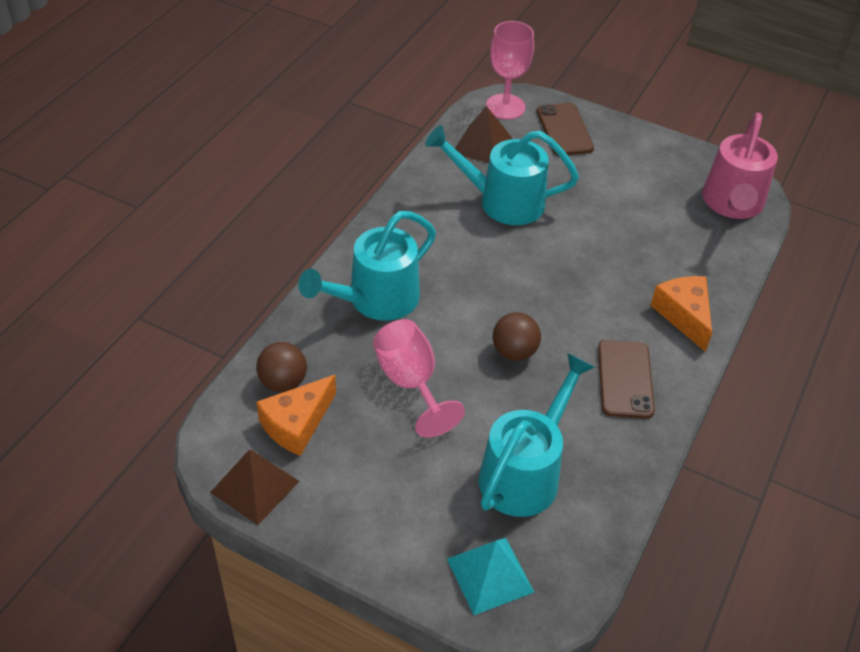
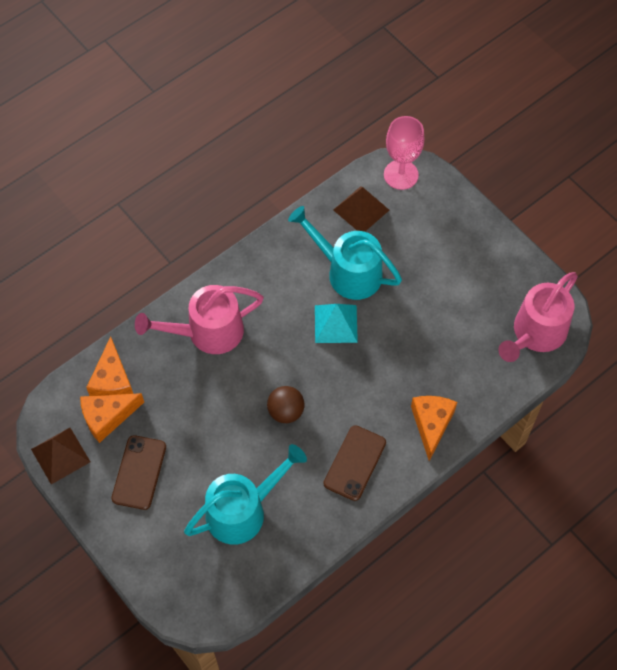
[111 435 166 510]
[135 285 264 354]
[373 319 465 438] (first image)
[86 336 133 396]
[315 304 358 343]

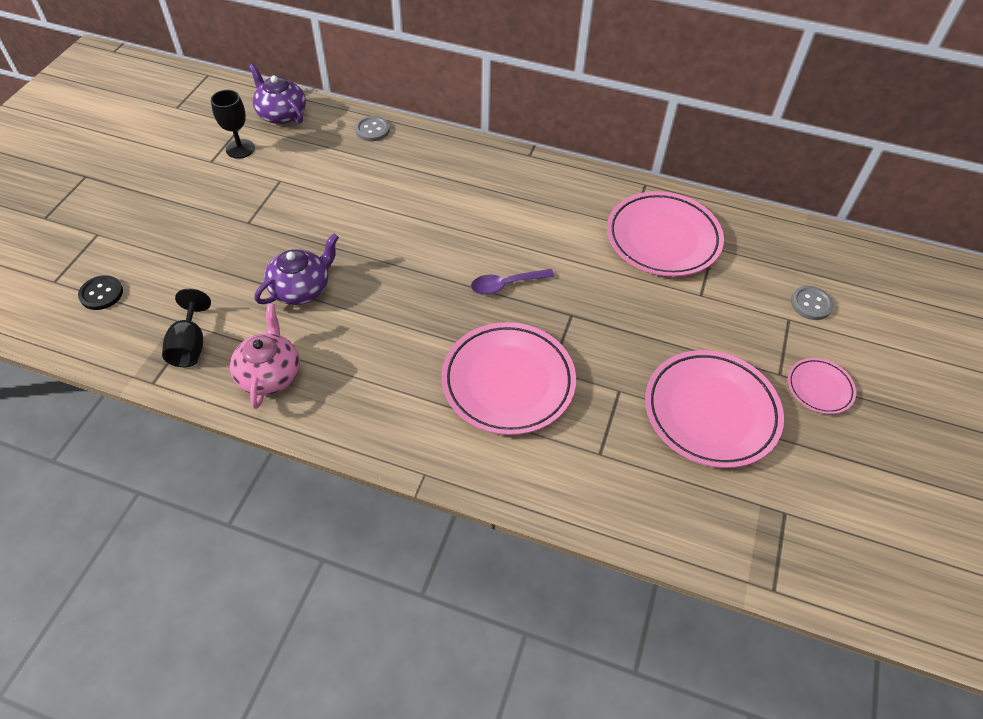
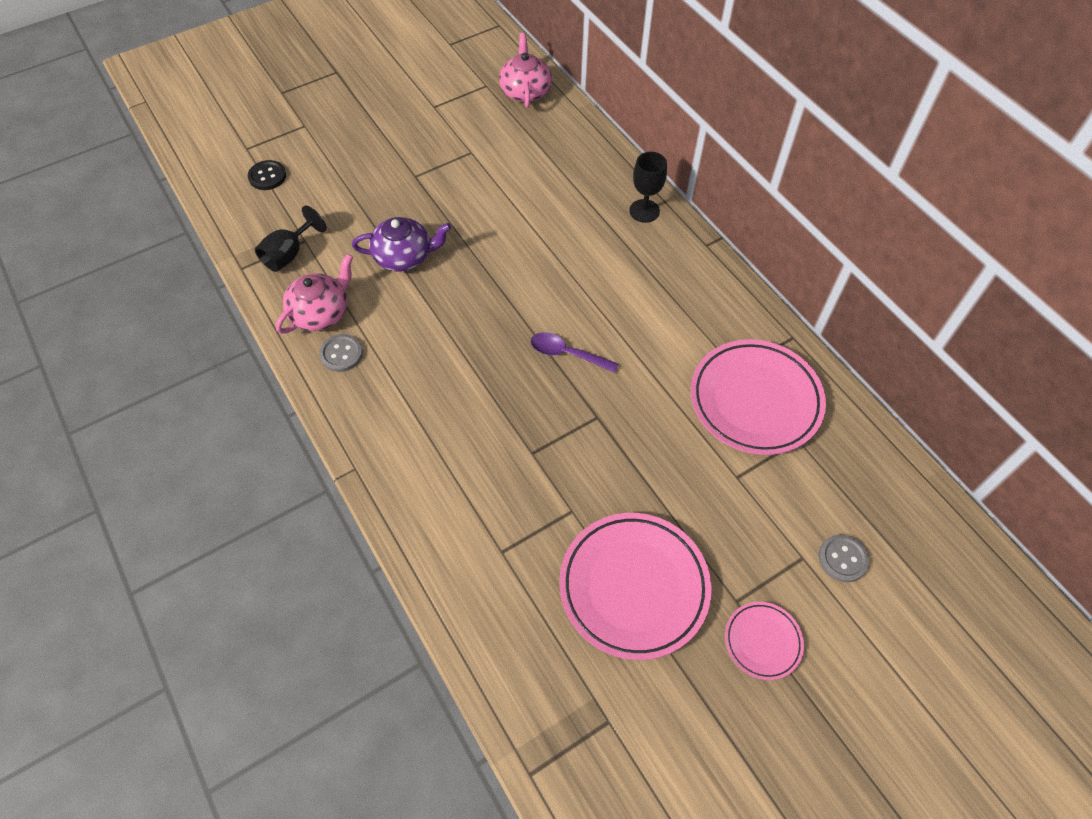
[499 33 552 108]
[629 152 667 223]
[319 334 363 372]
[442 322 576 435] (first image)

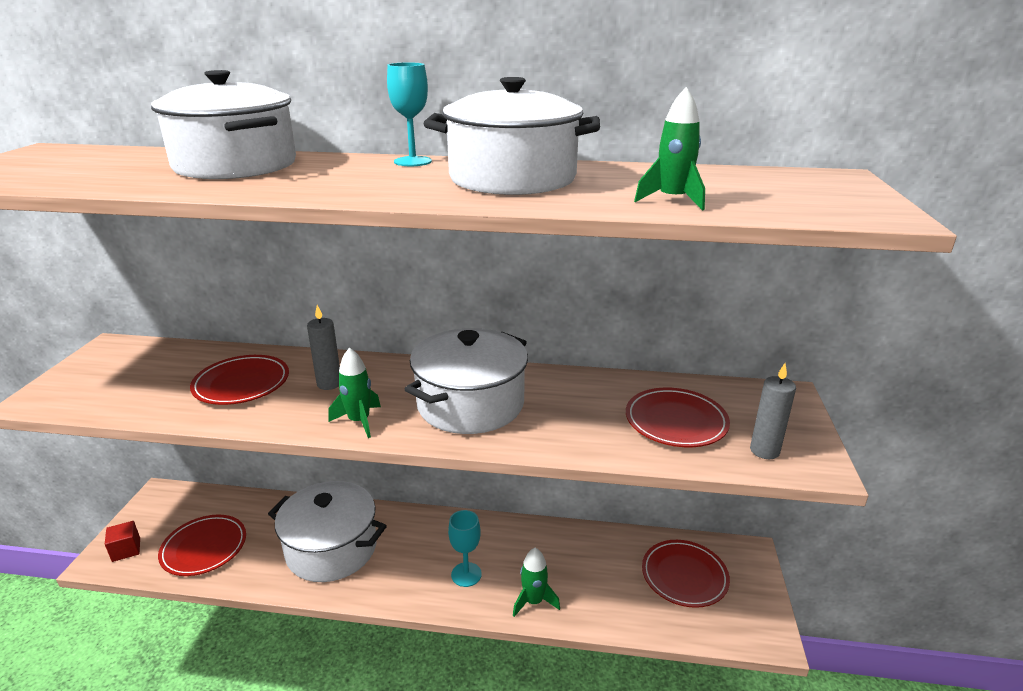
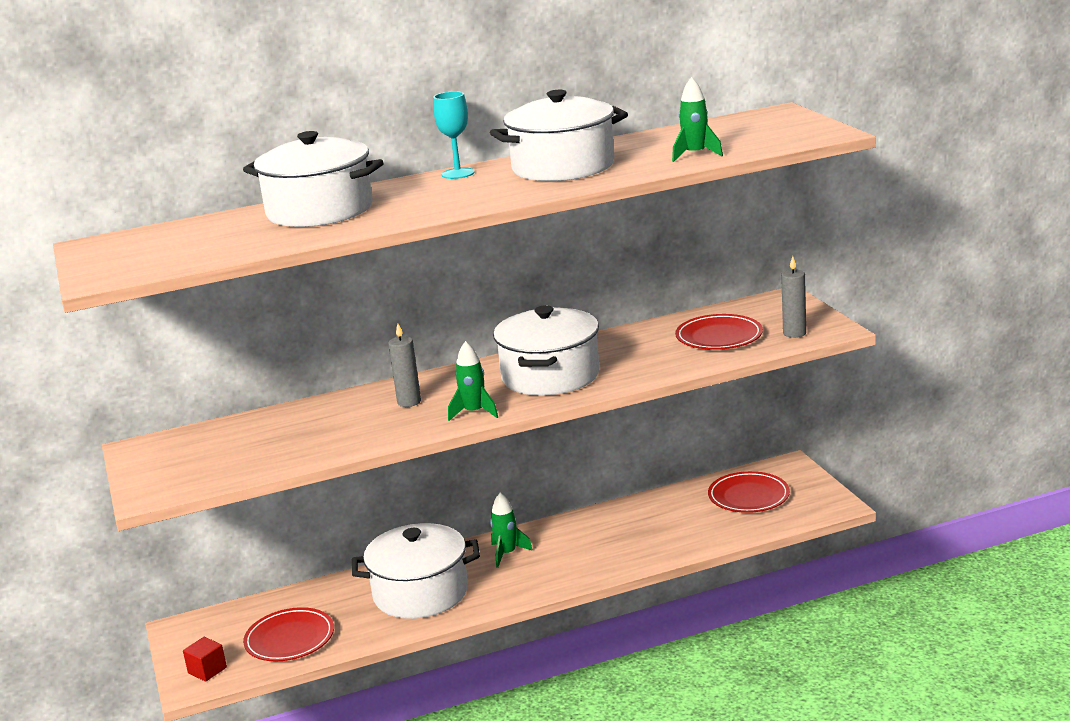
[190 355 289 405] (first image)
[448 510 482 587] (first image)
[490 493 533 568]

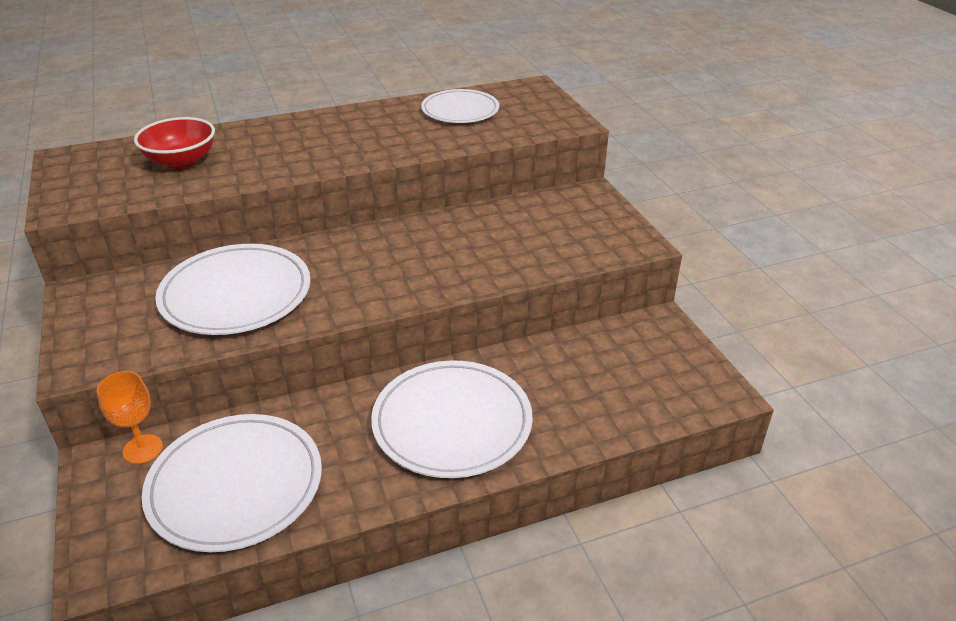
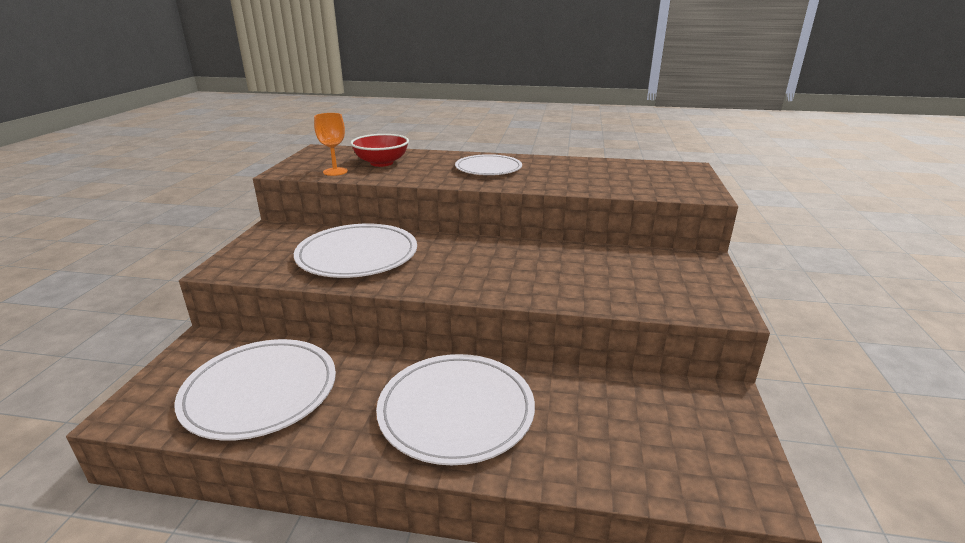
[455 154 522 175]
[314 113 348 176]

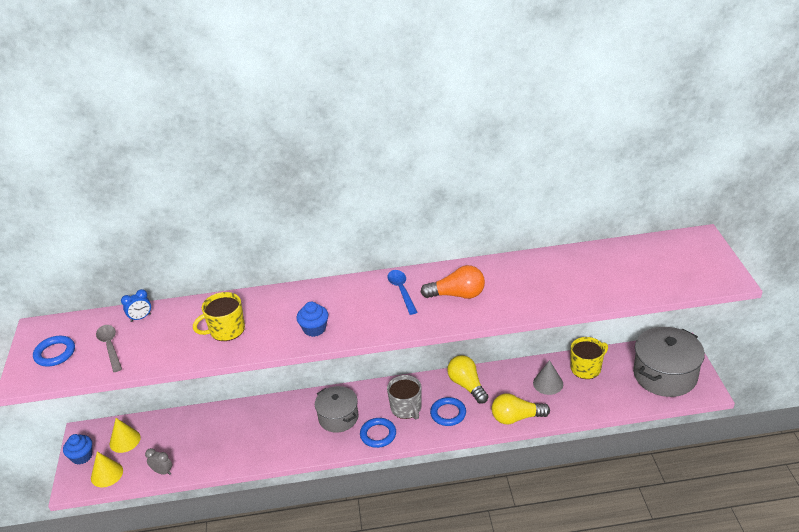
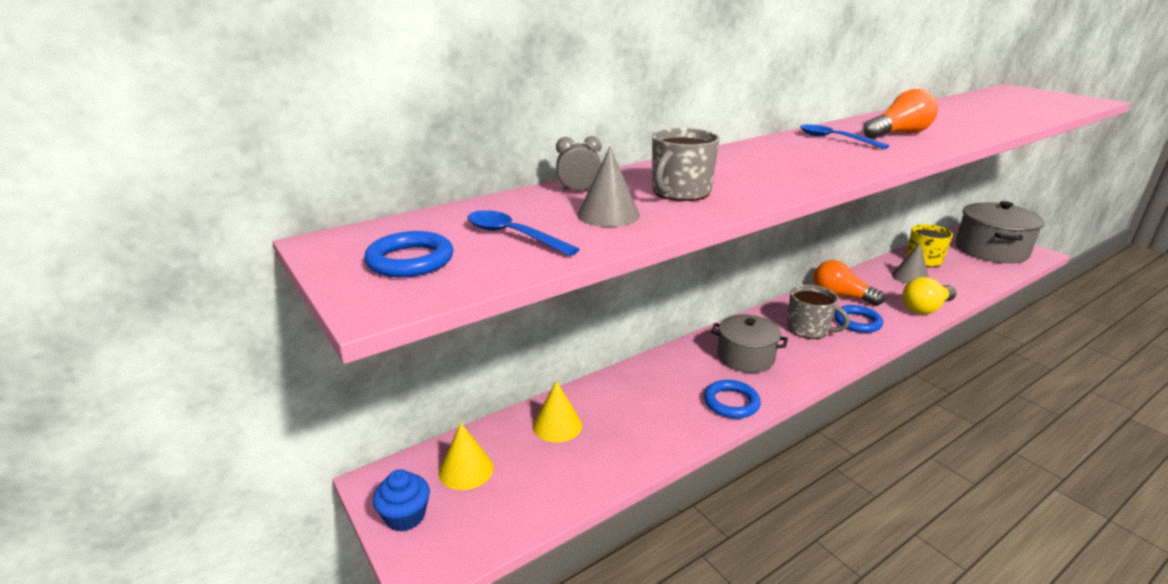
[121 289 151 322] (first image)
[652 128 720 201]
[296 302 328 337] (first image)
[467 210 580 256]
[814 260 885 306]
[704 380 761 419]
[556 136 602 192]
[533 381 582 443]
[577 147 640 227]

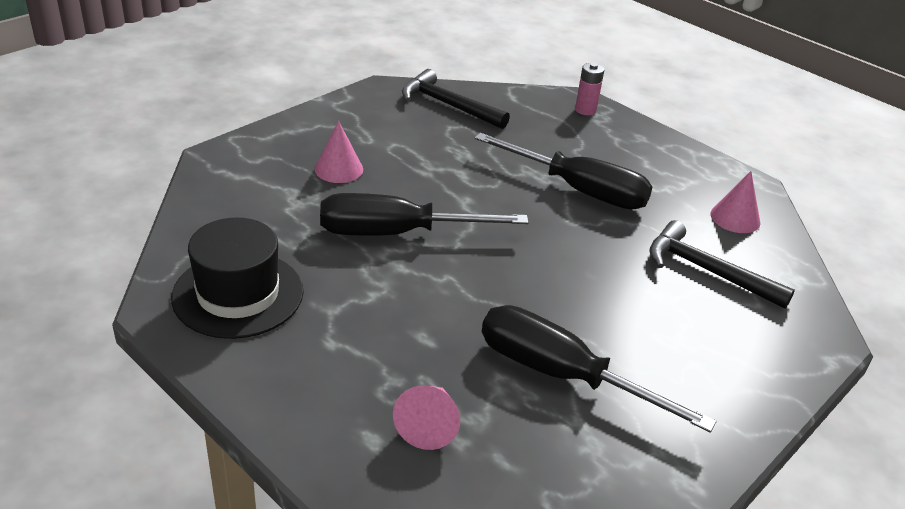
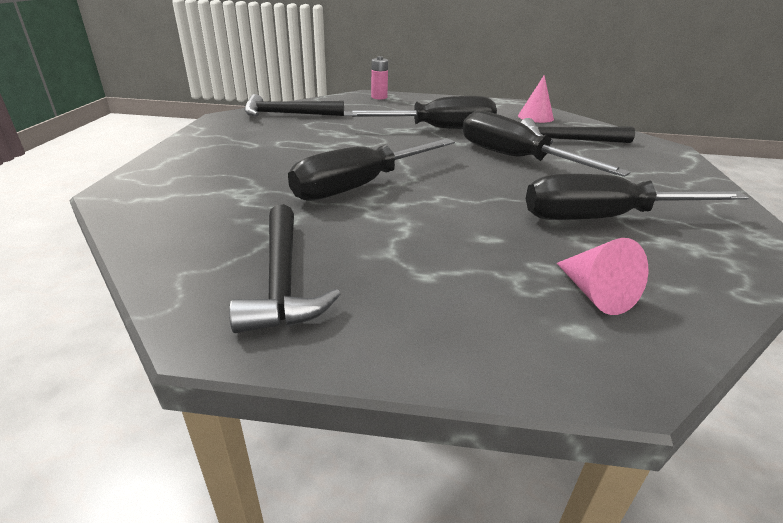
[315 121 363 183] (first image)
[229 204 341 333]
[462 110 630 177]

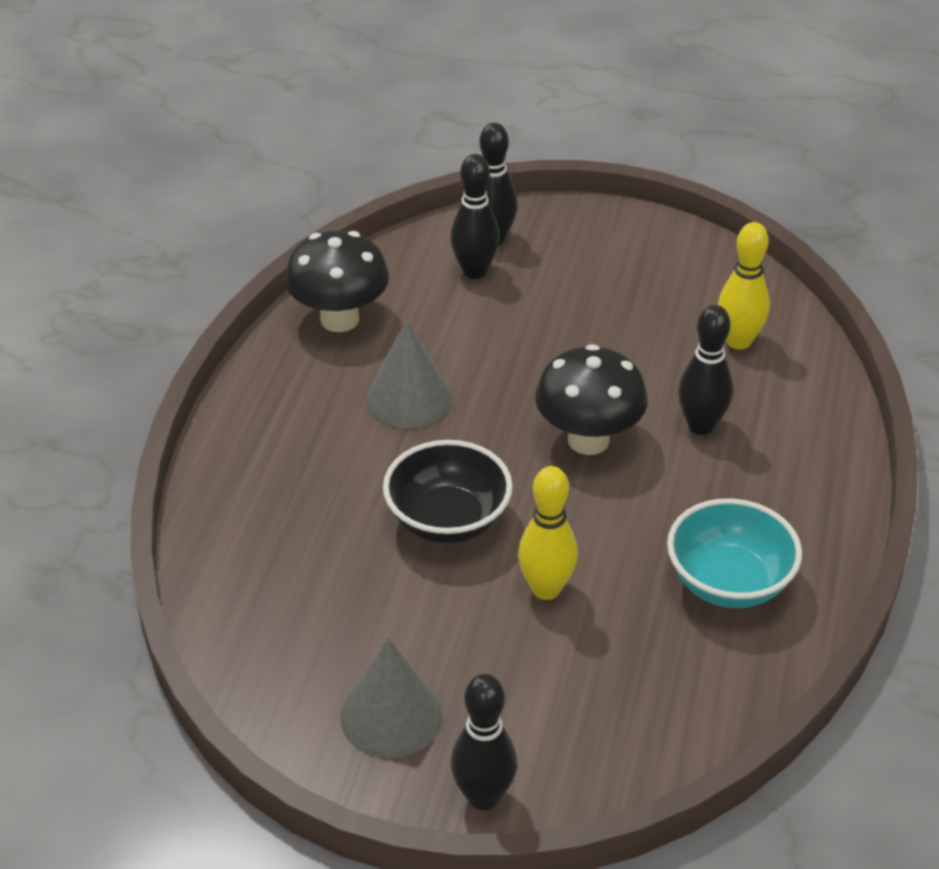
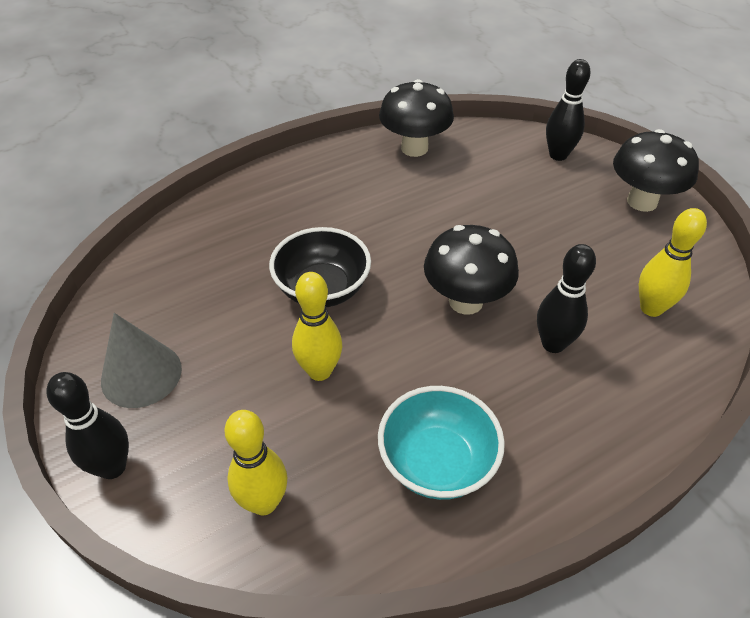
[450 154 500 279] (first image)
[366 319 452 429] (first image)
[613 129 699 212]
[224 410 287 515]

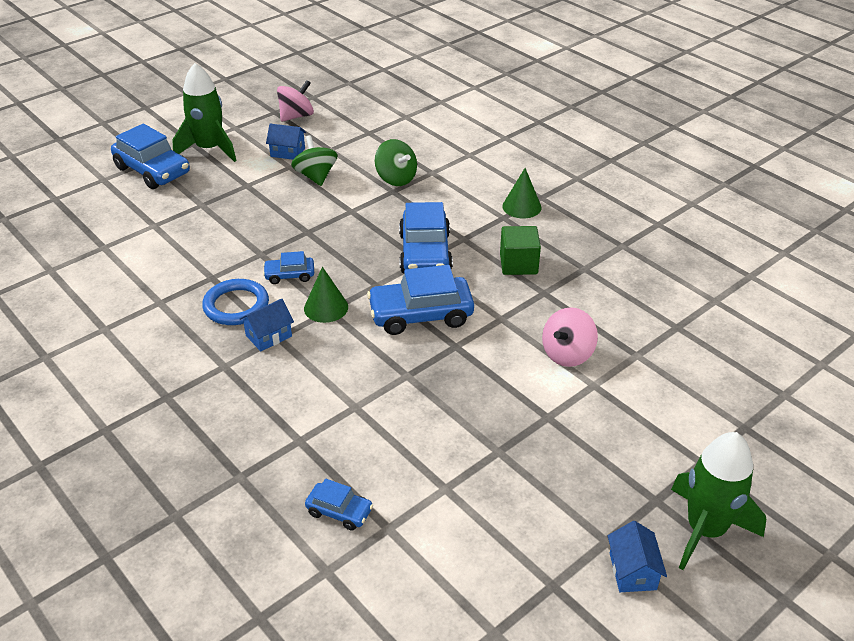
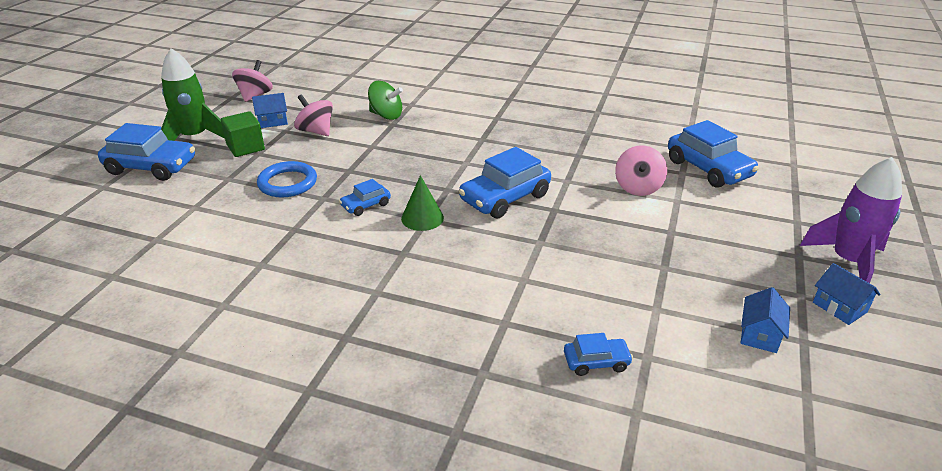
[294 94 333 136]
[502 168 542 218] (first image)
[668 120 759 188]
[221 111 265 157]
[257 161 317 197]
[740 287 790 353]
[800 157 902 283]

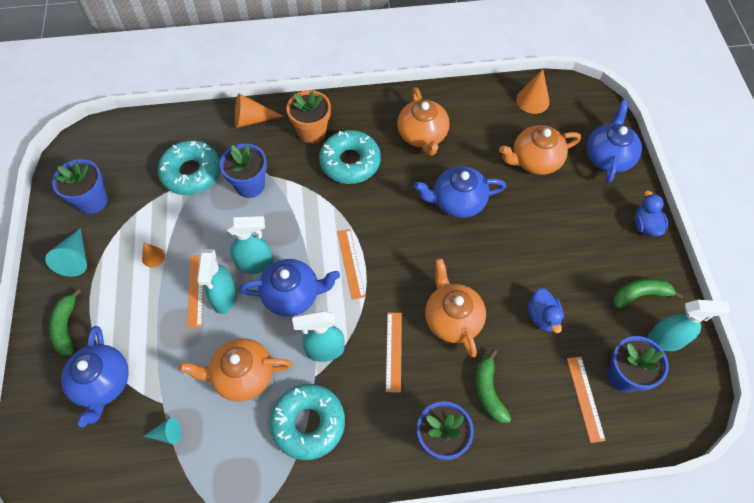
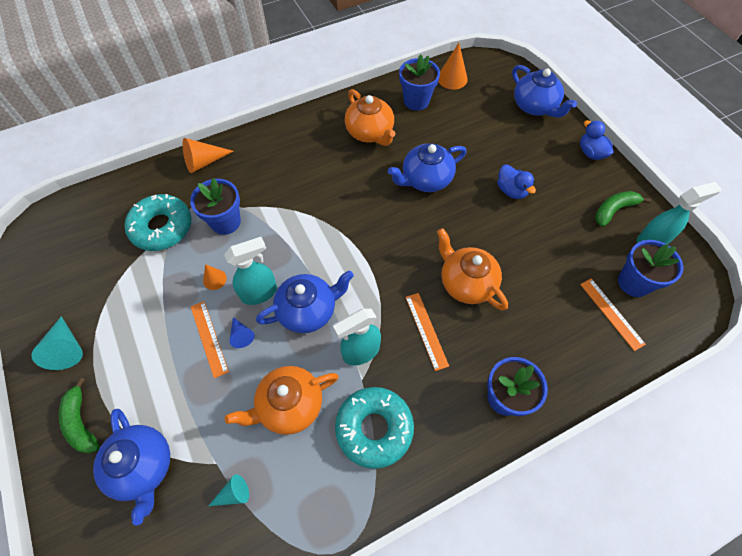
[287 90 331 144] (first image)
[512 65 577 118]
[499 125 581 175] (first image)
[319 130 381 184] (first image)
[399 55 440 111]
[337 229 366 300] (first image)
[203 264 227 290]
[229 317 255 348]
[497 164 536 199]
[476 349 511 423] (first image)

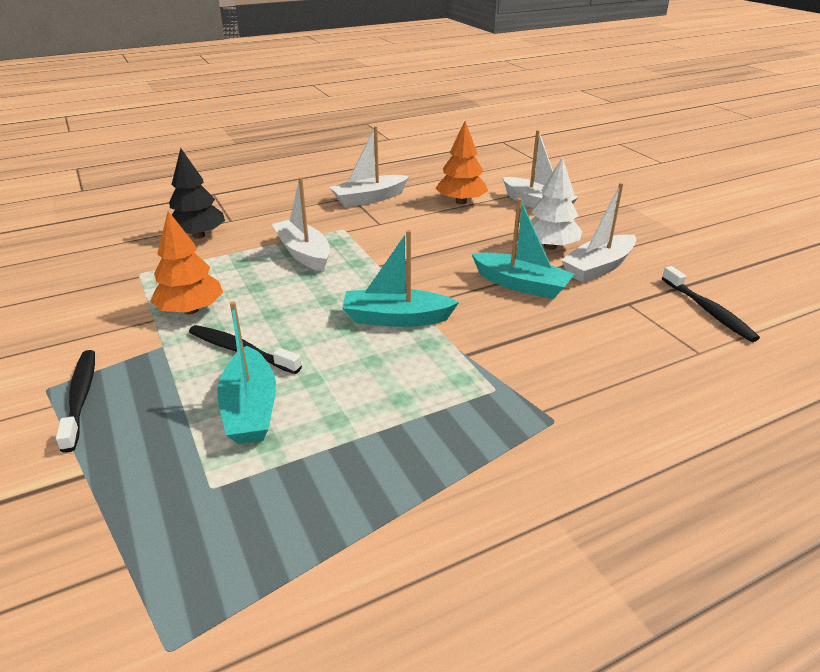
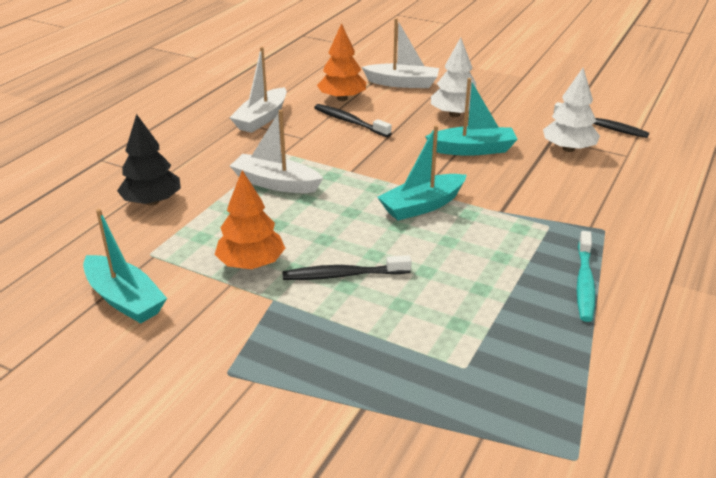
[561 183 636 282] (first image)
[83 209 167 324]
[314 104 391 137]
[543 68 600 152]
[577 231 595 322]

